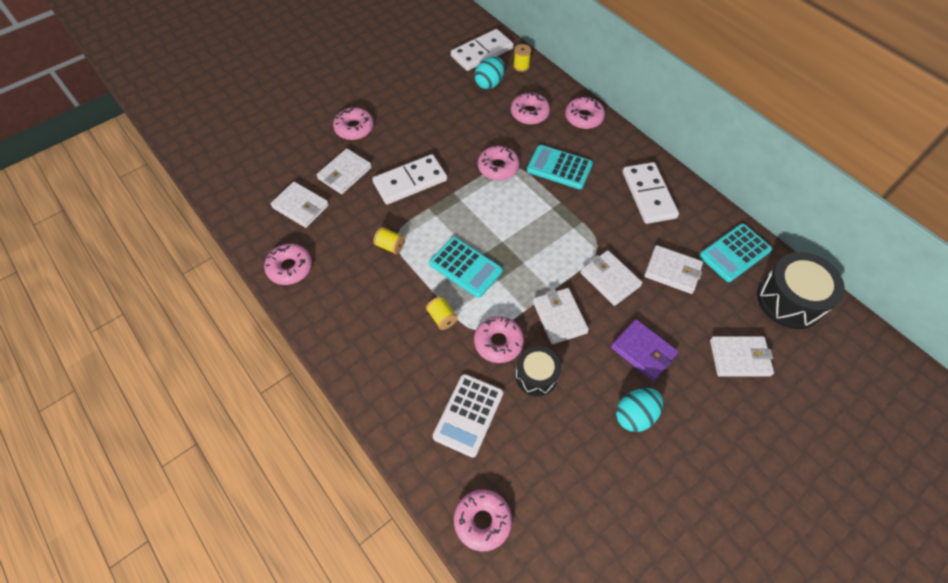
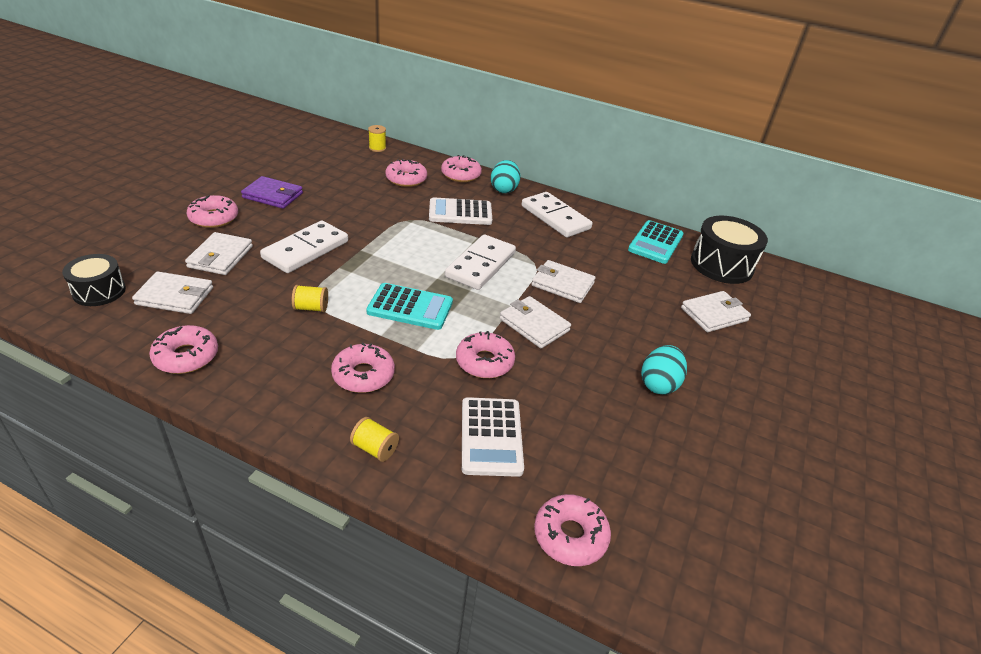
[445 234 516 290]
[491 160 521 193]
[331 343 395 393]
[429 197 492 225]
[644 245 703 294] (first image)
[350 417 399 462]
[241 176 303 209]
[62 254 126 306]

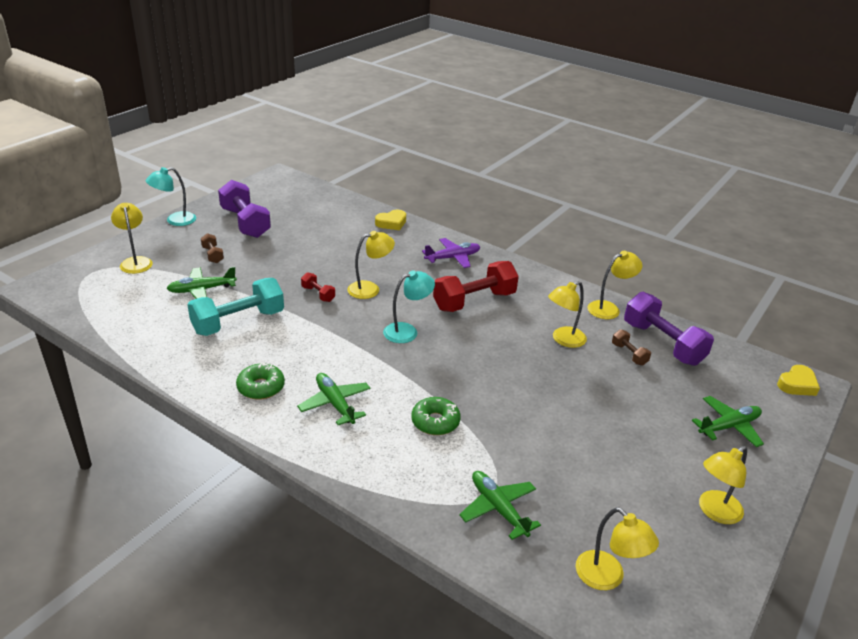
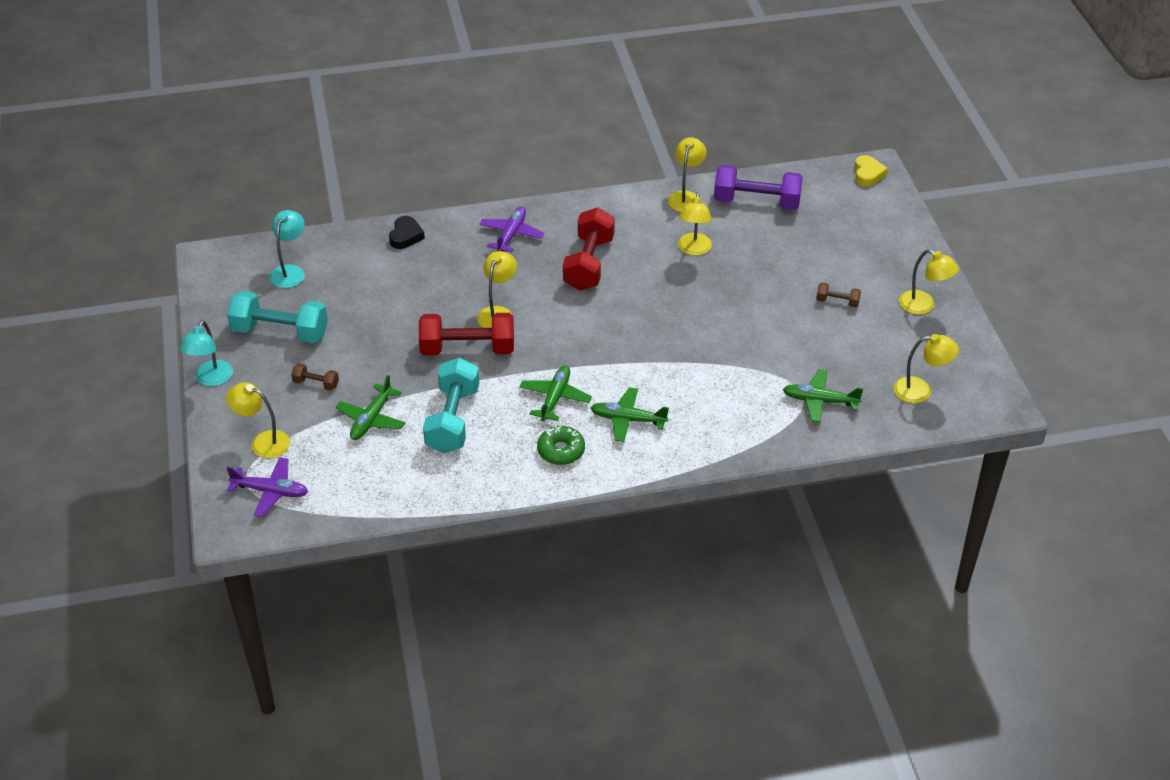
[227 291 328 343]
[389 216 425 249]
[270 210 305 288]
[419 313 514 356]
[816 283 861 308]
[520 365 592 421]
[411 397 461 435] (first image)
[899 249 959 314]
[227 457 308 517]

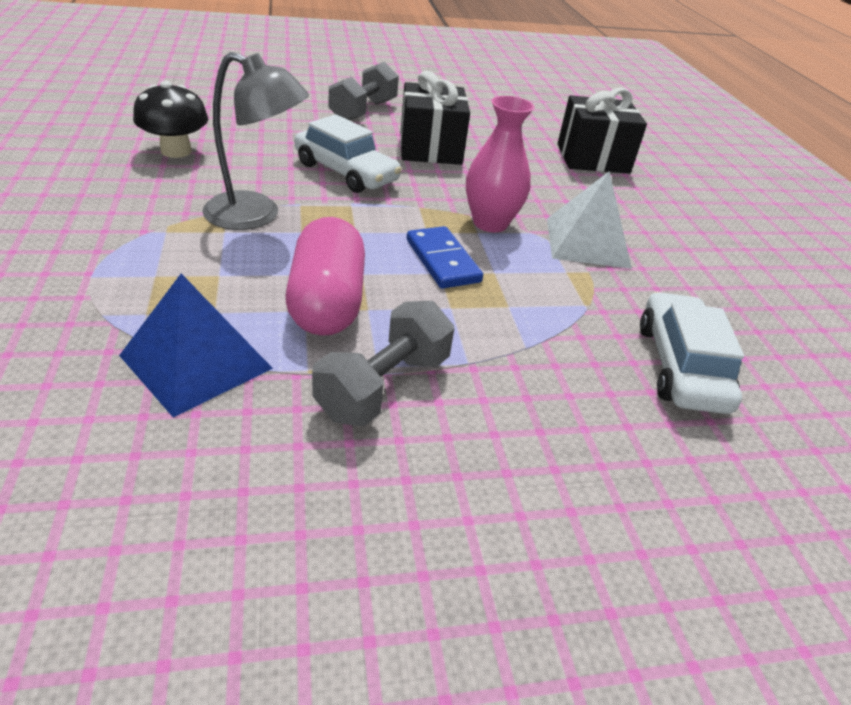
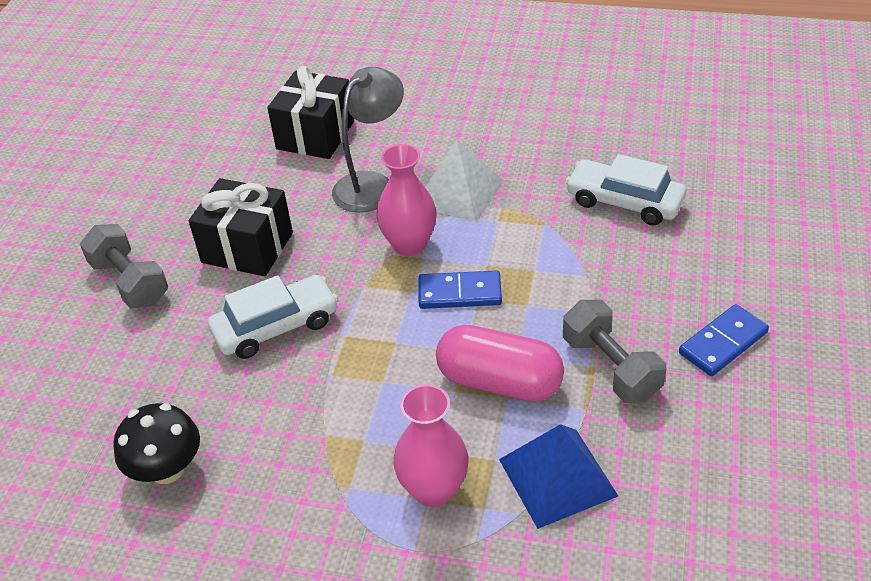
[332 67 404 213]
[679 304 769 376]
[393 384 468 507]

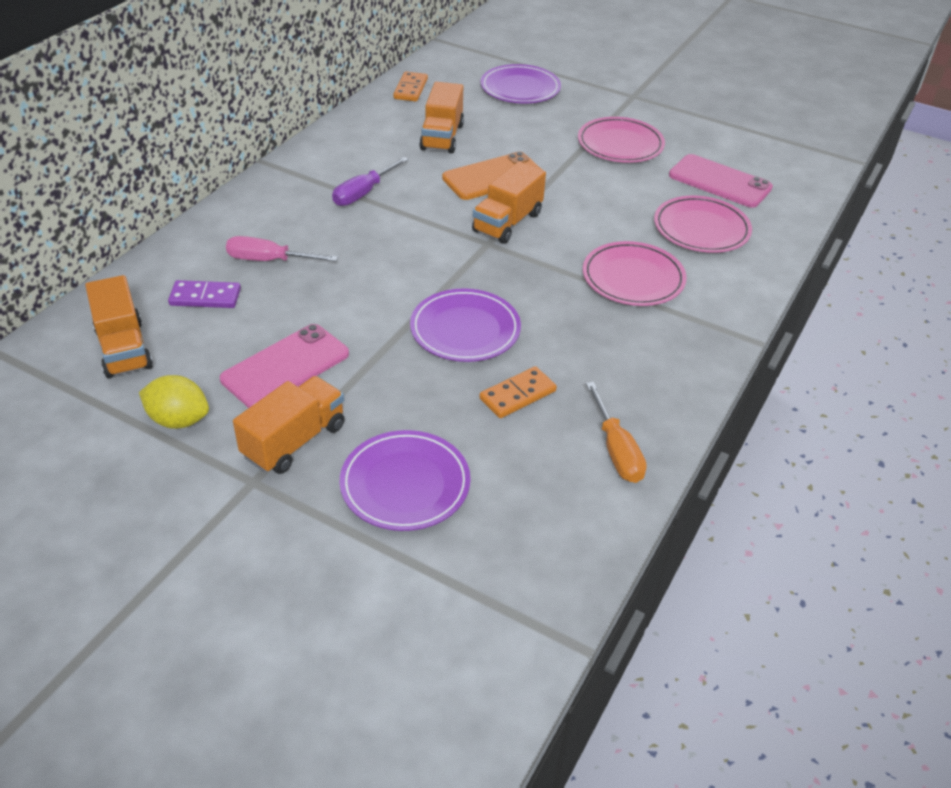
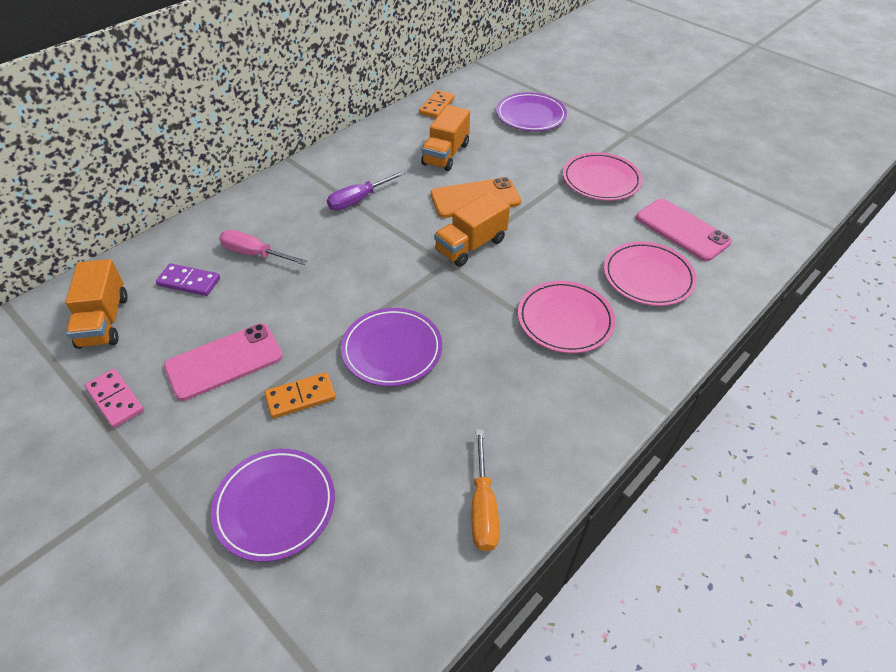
[265 372 336 418]
[84 369 144 428]
[233 376 345 474] (first image)

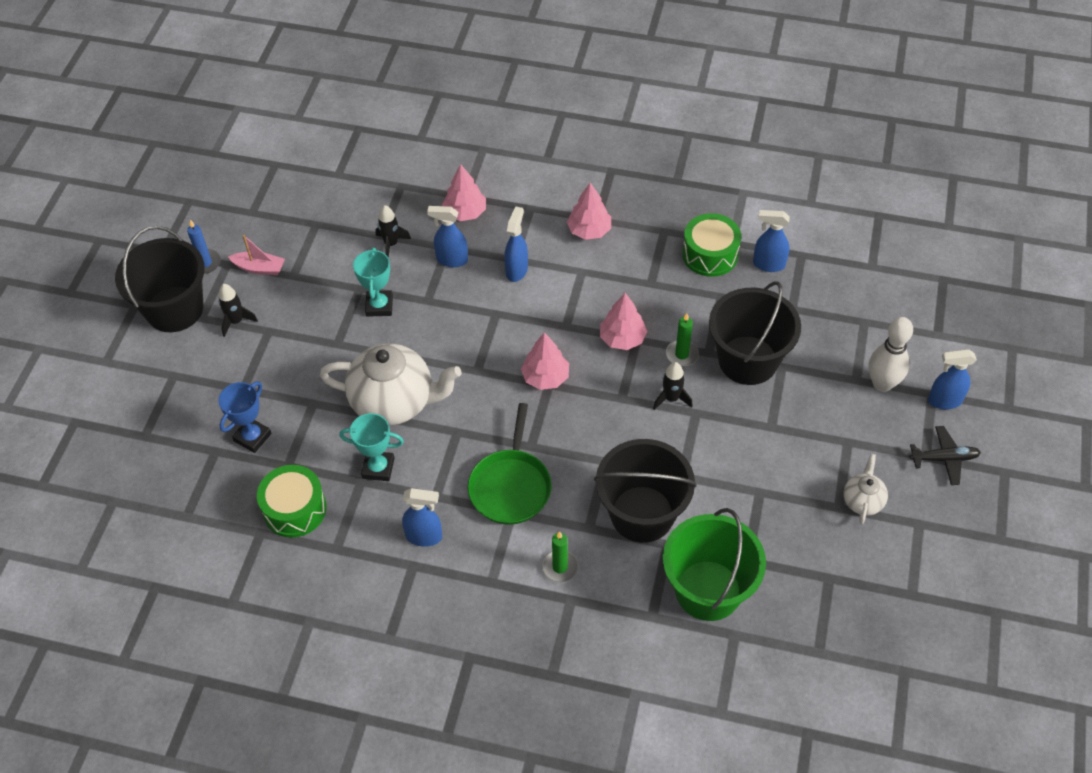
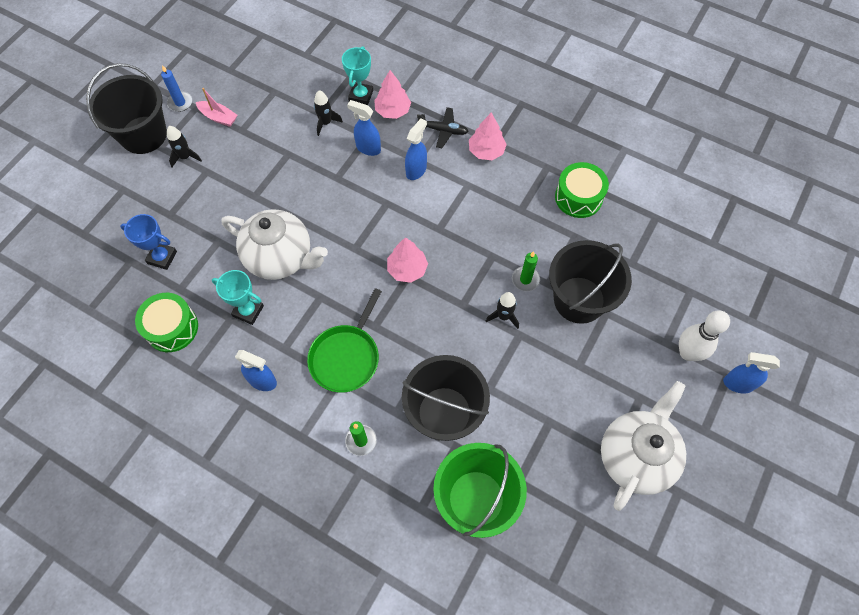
[753 210 790 272] (first image)
[342 46 373 105]
[600 293 647 350] (first image)
[120 214 177 270]
[417 107 469 148]
[601 381 686 511]

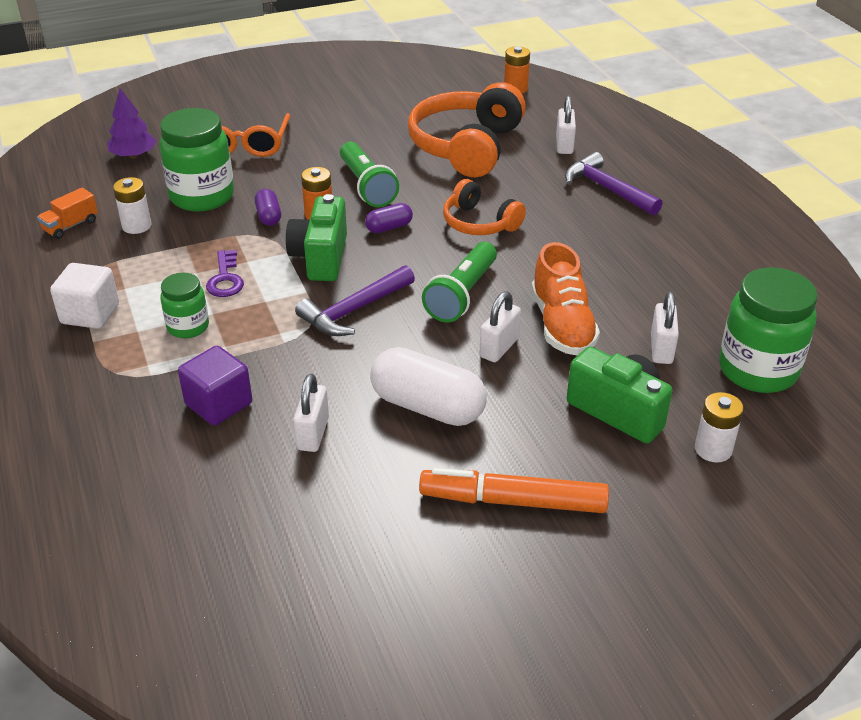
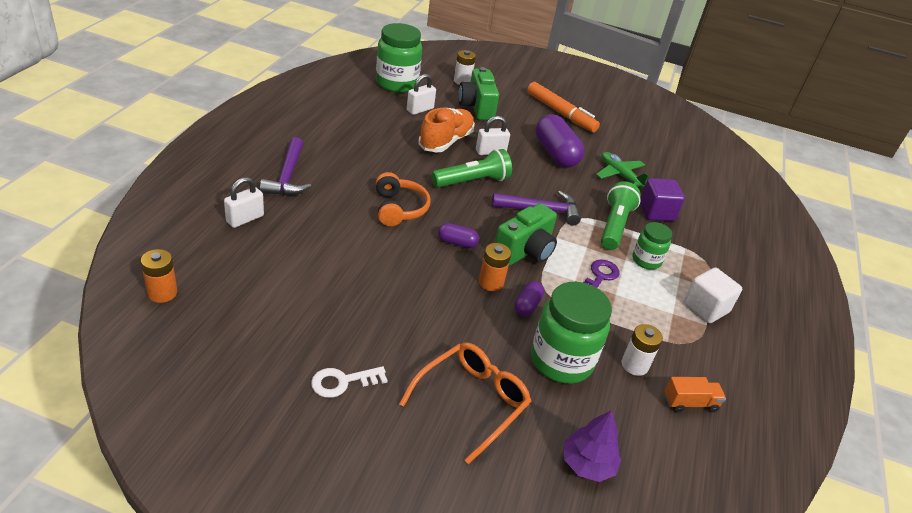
[408 82 526 177] (first image)
[601 181 641 250]
[536 114 584 168]
[596 152 649 189]
[311 366 388 398]

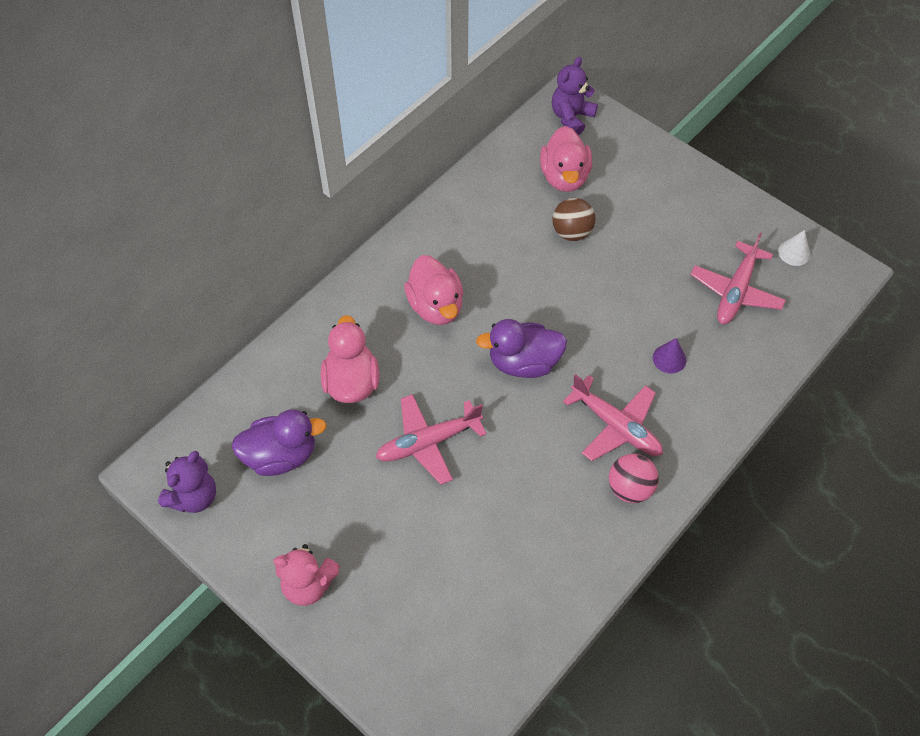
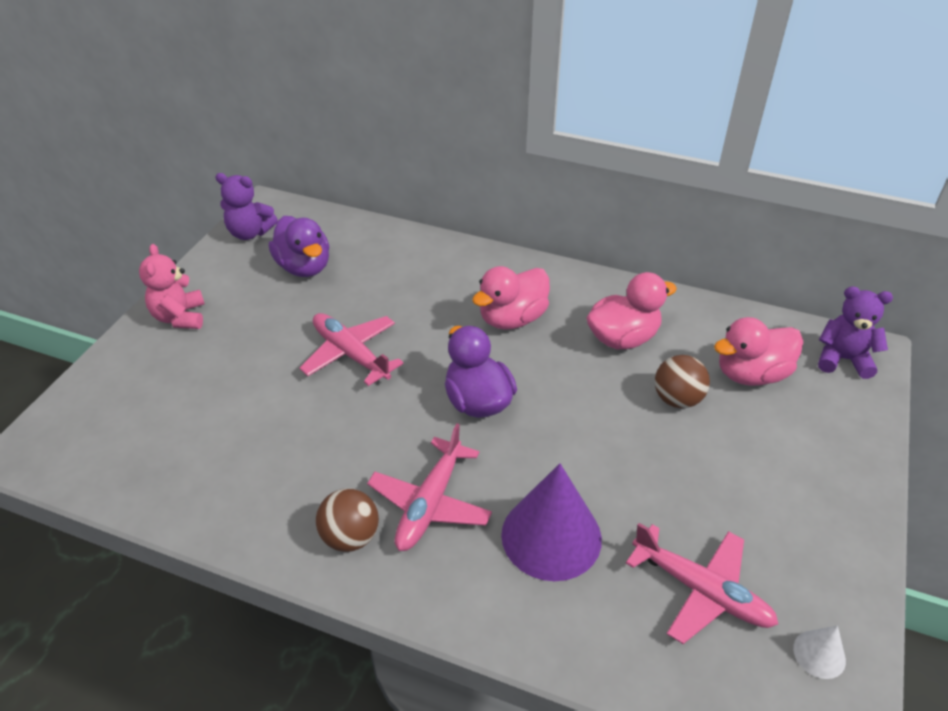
[626 523 778 644]
[586 272 677 349]
[501 463 602 581]
[316 488 379 552]

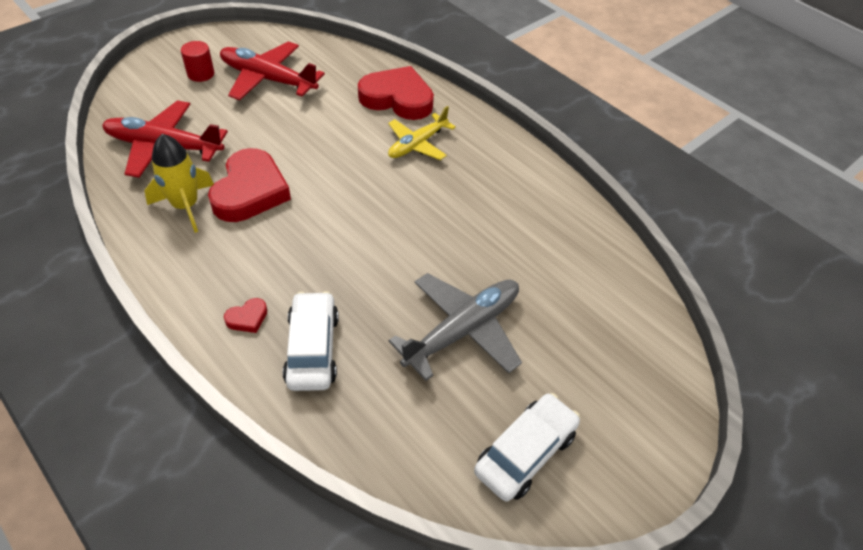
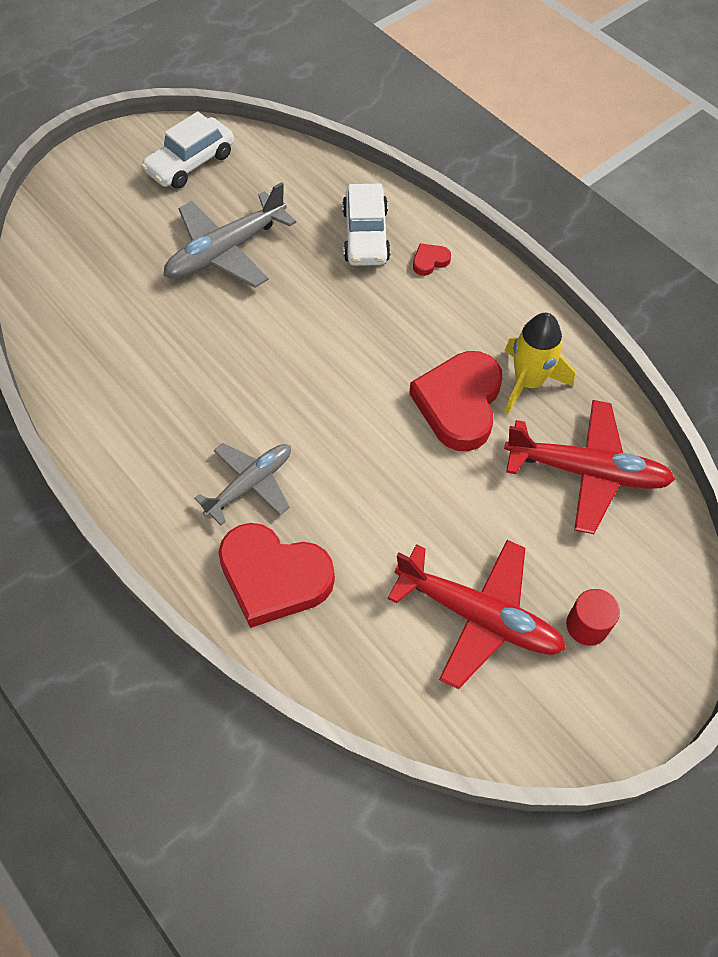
[194 443 291 525]

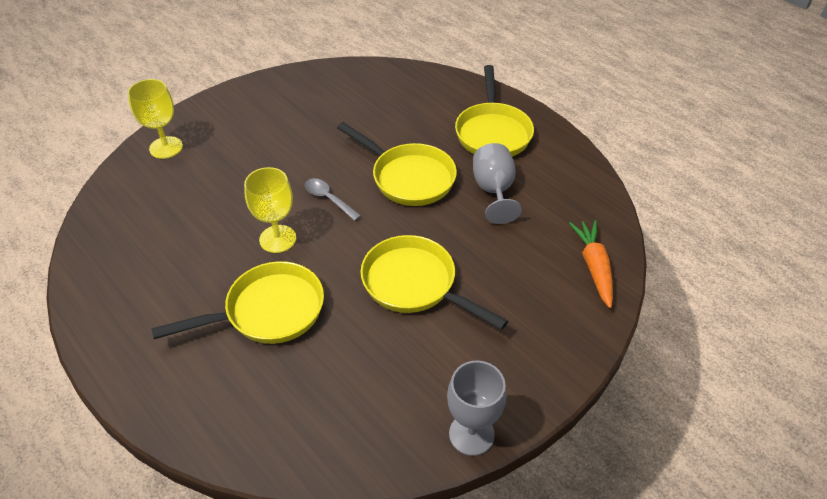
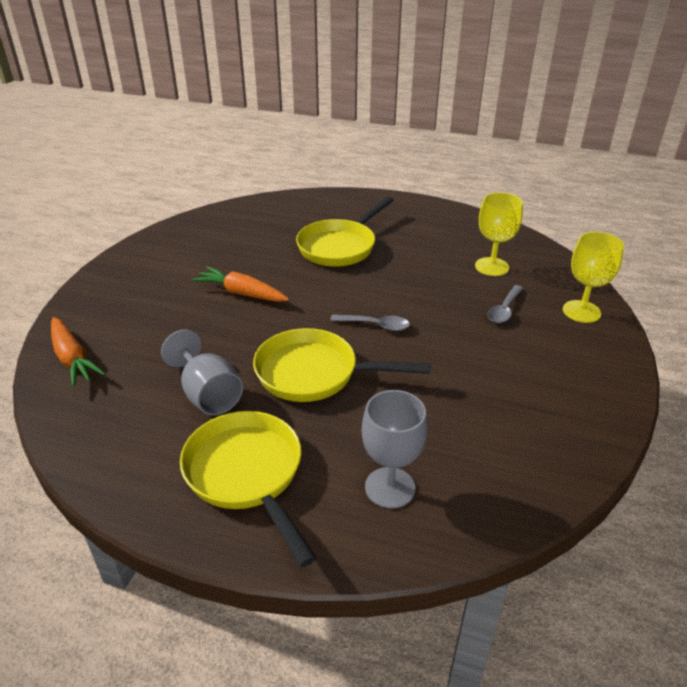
[475 192 523 276]
[192 266 289 302]
[362 390 427 509]
[487 285 523 323]

